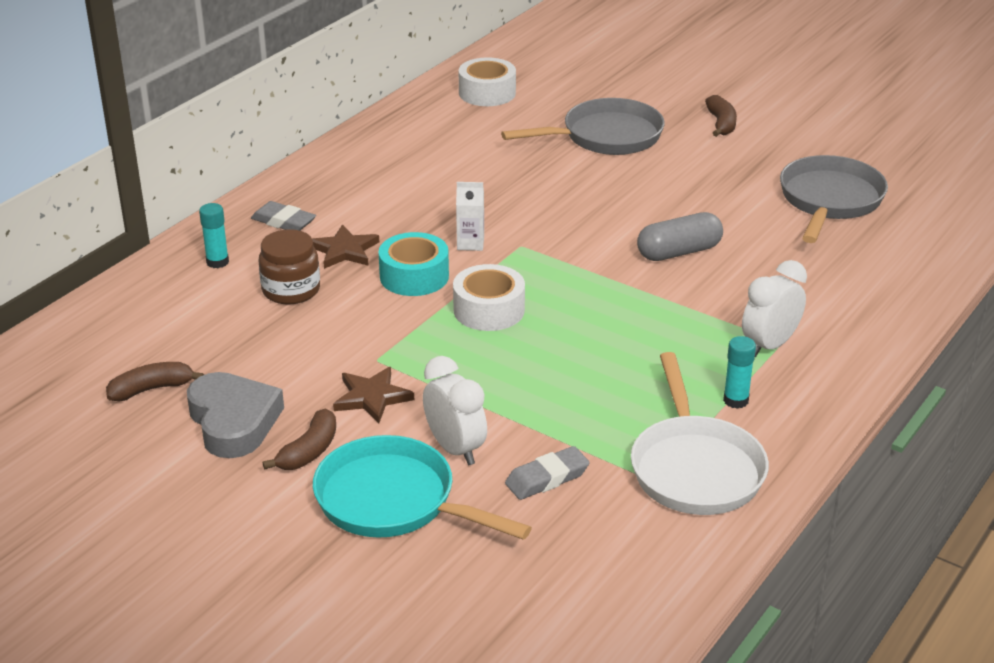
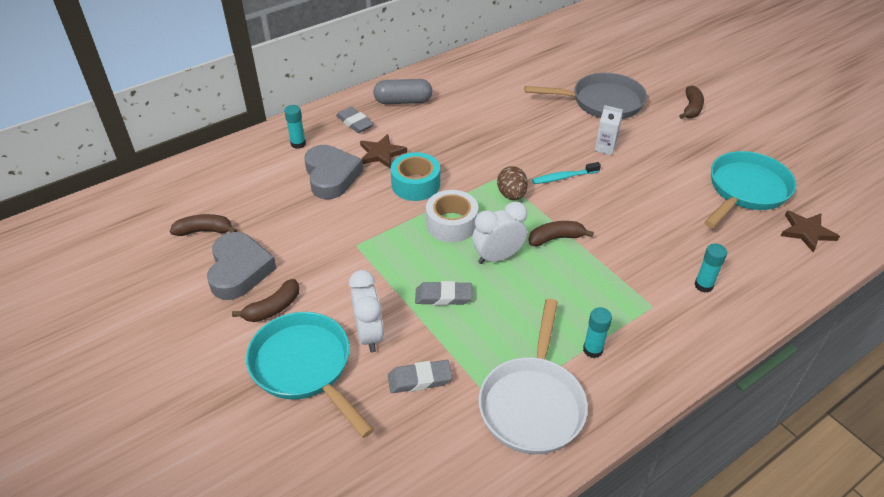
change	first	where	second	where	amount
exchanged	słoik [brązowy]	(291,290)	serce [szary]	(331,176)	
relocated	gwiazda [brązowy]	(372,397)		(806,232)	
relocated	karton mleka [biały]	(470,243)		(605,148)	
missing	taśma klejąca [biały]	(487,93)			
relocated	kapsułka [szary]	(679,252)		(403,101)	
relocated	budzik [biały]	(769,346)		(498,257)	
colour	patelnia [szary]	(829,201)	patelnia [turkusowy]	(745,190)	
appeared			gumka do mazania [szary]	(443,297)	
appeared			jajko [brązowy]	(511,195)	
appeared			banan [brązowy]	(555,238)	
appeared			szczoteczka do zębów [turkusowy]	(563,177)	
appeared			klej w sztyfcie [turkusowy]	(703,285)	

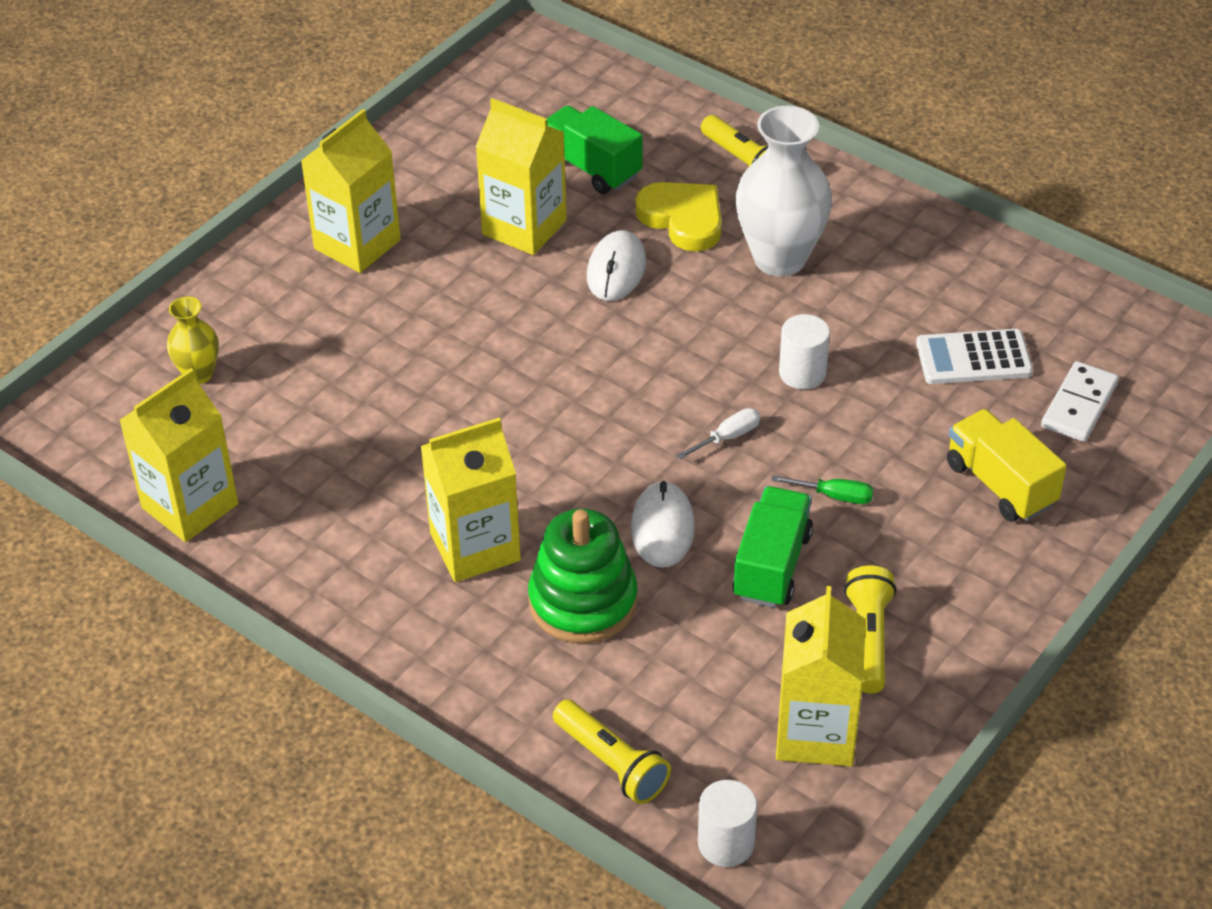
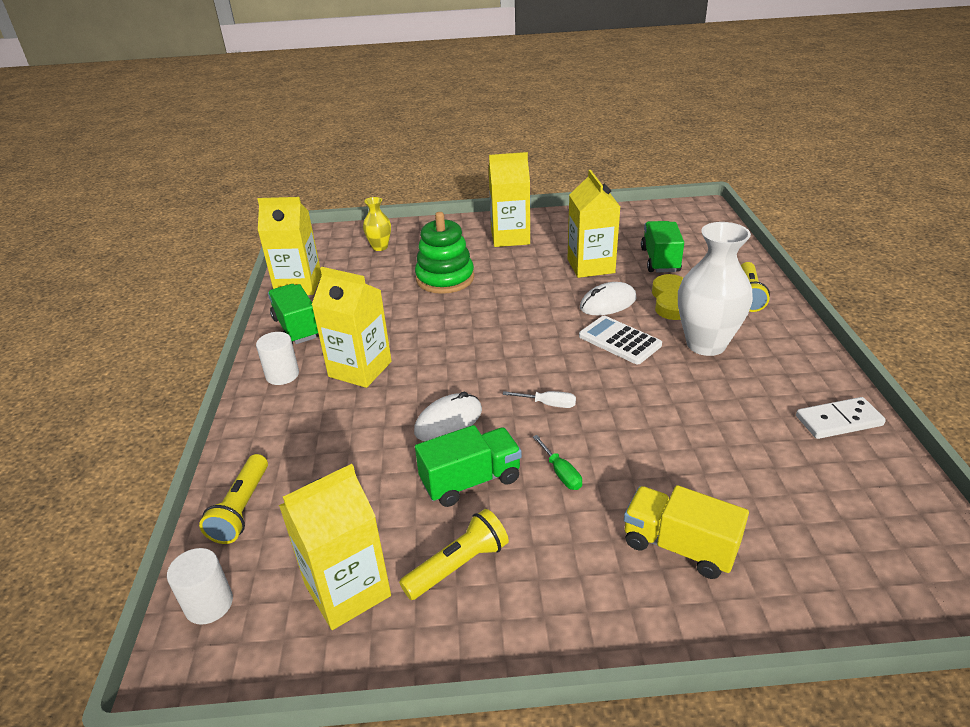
change	first	where	second	where	amount
relocated	zabawka nakładanka [zielony]	(583,601)		(445,278)	
relocated	walec [biały]	(802,373)		(282,375)	
relocated	kalkulator [biały]	(973,358)		(619,341)	
spun	ciężarówka [żółty]	(1000,484)		(679,546)	75 degrees counterclockwise
relocated	kostka domina [biały]	(1079,405)		(838,421)	
appeared			ciężarówka [zielony]	(297,328)	

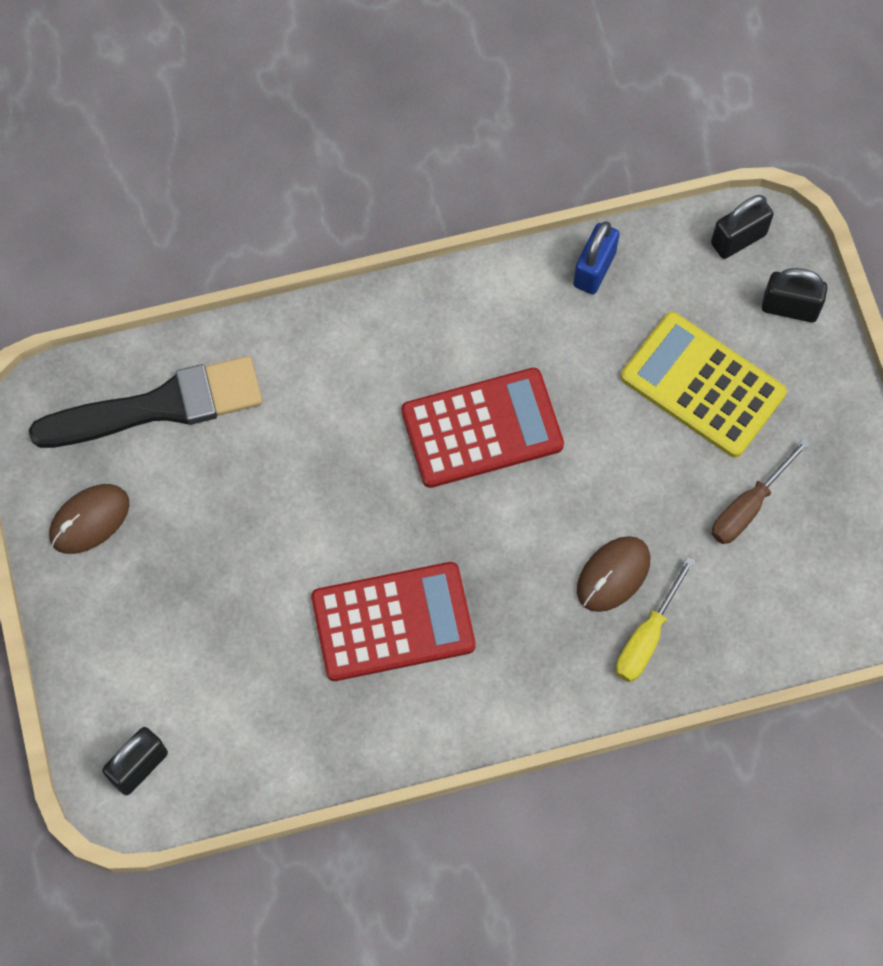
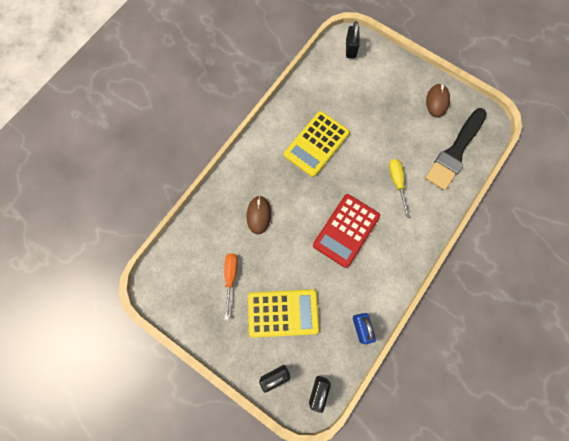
change	first	where	second	where	amount
colour	kalkulator [czerwony]	(393,622)	kalkulator [żółty]	(316,144)	
relocated	śrubokręt [żółty]	(647,637)		(397,183)	
colour	śrubokręt [brązowy]	(748,506)	śrubokręt [pomarańczowy]	(230,278)	

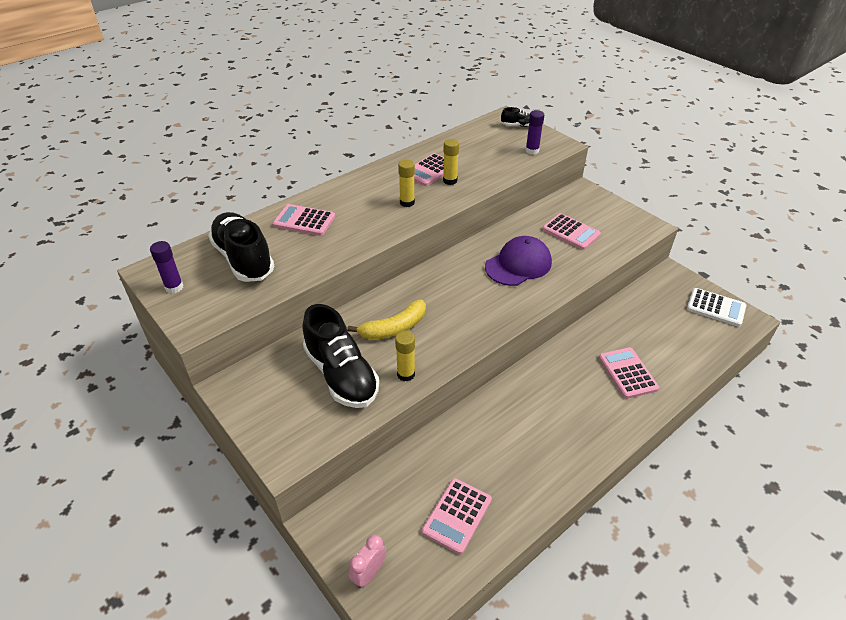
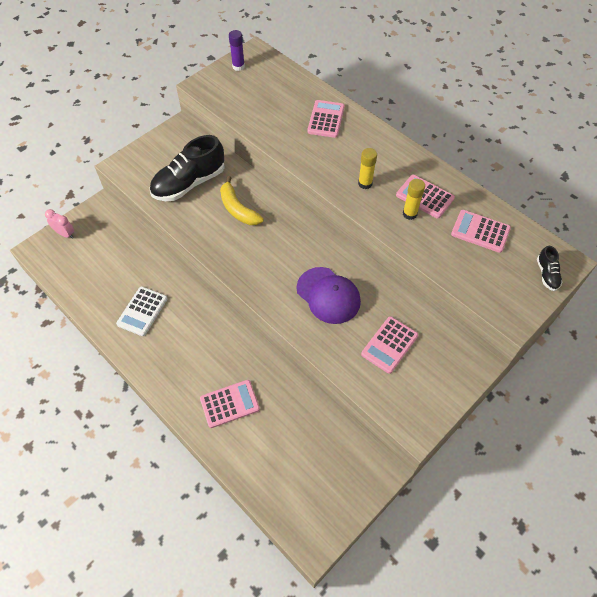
change	first	where	second	where	amount
missing	but [czarny]	(244,259)			
missing	klej w sztyfcie [żółty]	(406,374)			
relocated	kalkulator [różowy]	(457,515)		(480,231)	
missing	klej w sztyfcie [fioletowy]	(532,151)			
relocated	kalkulator [biały]	(715,308)		(142,311)	

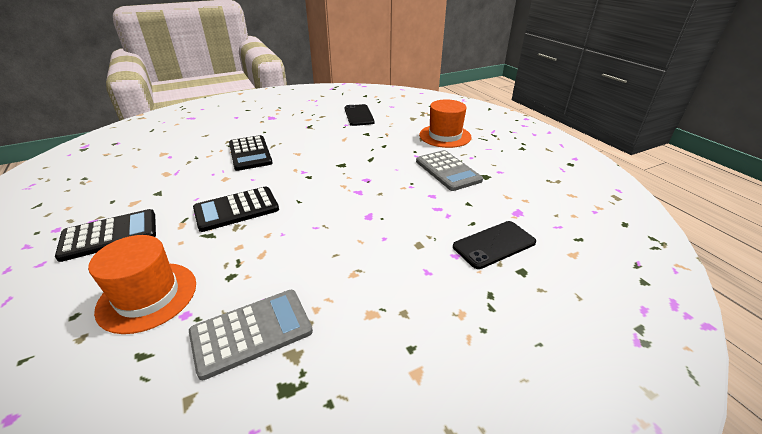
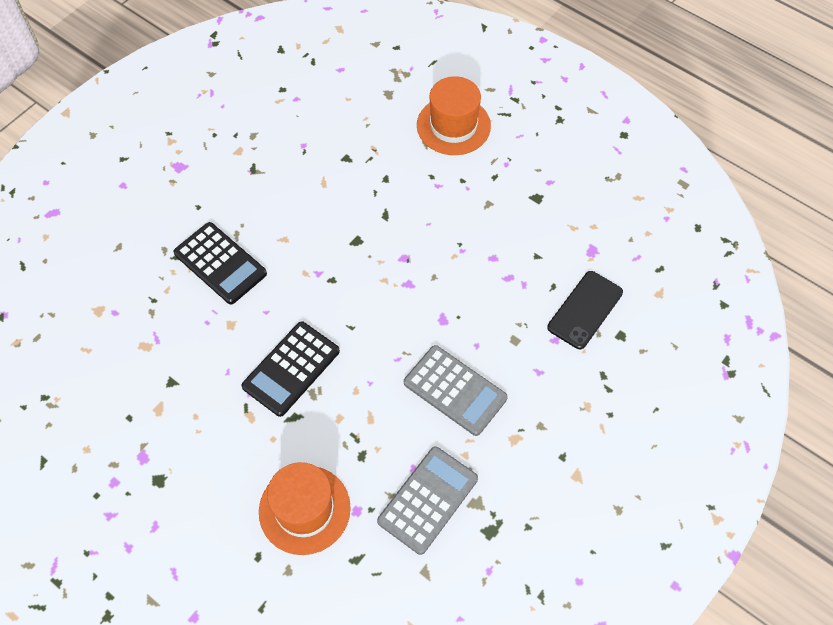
change	first	where	second	where	amount
missing	kalkulator [czarny]	(109,235)			
missing	telefon [czarny]	(358,115)			
relocated	kalkulator [szary]	(447,171)		(455,390)	

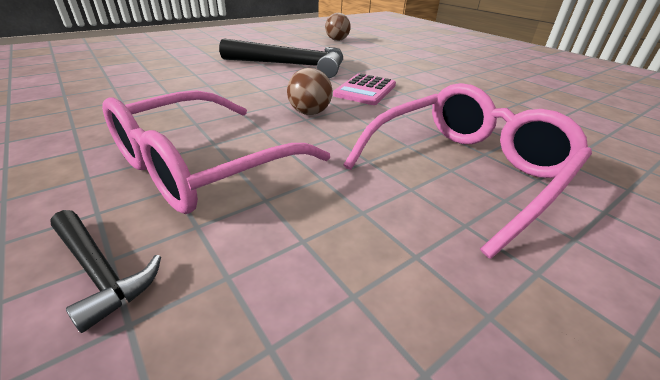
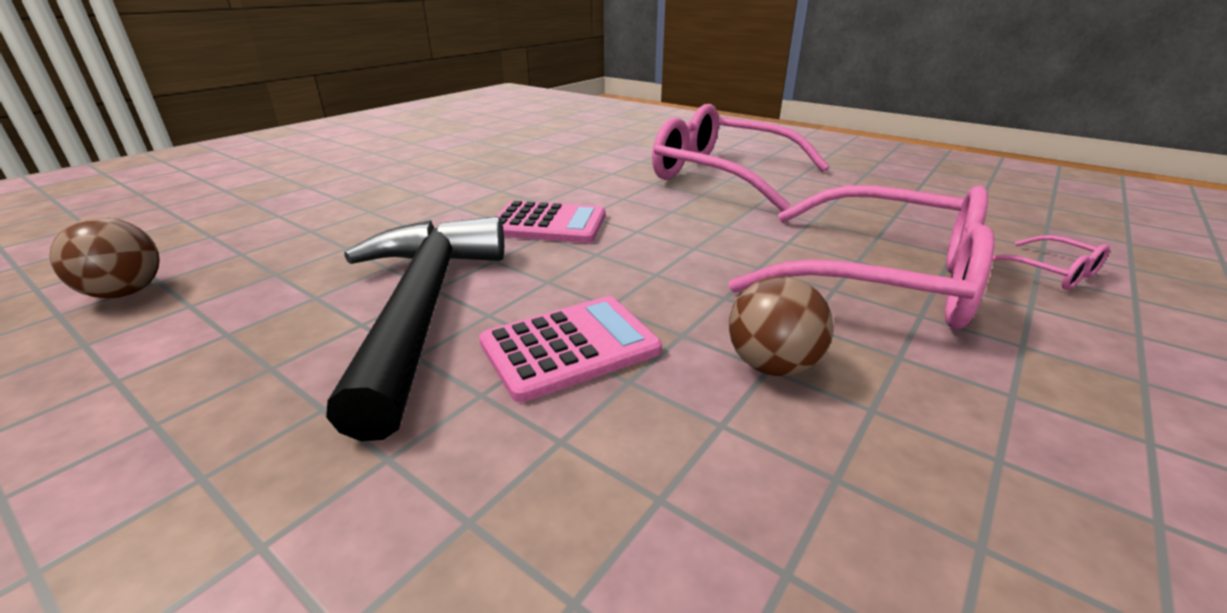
change	first	where	second	where	amount
exchanged	młotek [czarny]	(100,271)	okulary [różowy]	(1049,272)	
relocated	piłka [brązowy]	(309,113)		(772,365)	
appeared			kalkulator [różowy]	(570,347)	

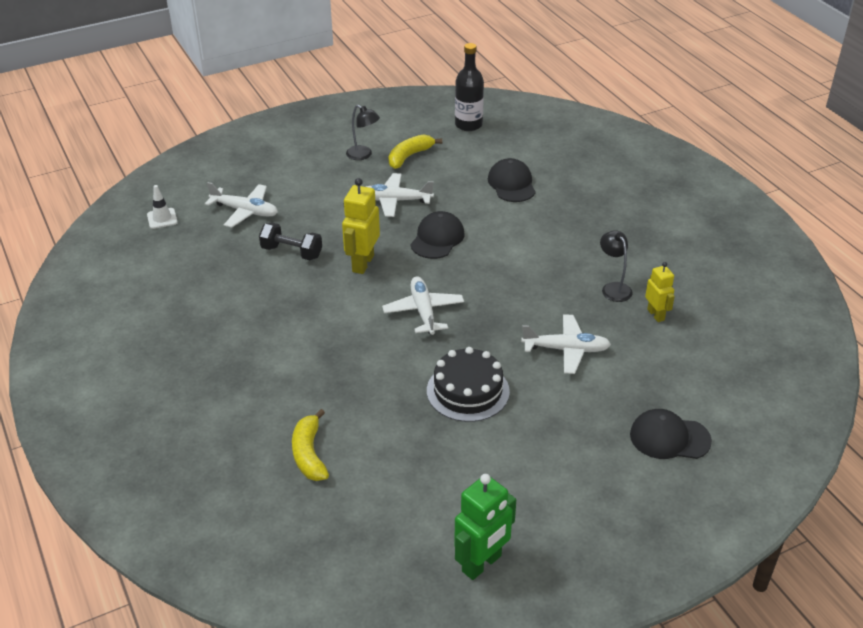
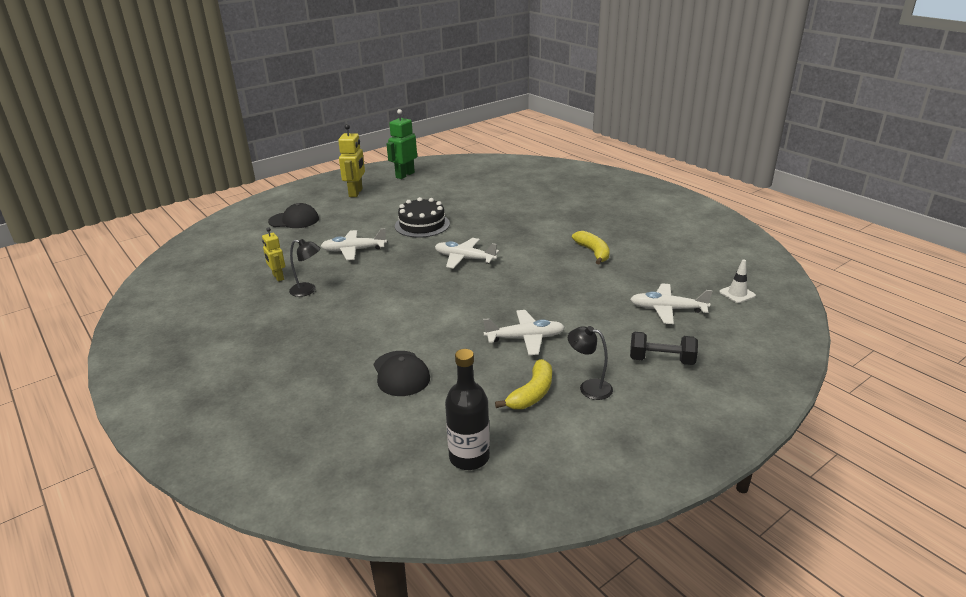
change	first	where	second	where	amount
relocated	hantel [czarny]	(292,252)		(661,360)	
relocated	banan [żółty]	(309,454)		(593,252)	
relocated	robot [żółty]	(362,263)		(356,193)	
spun	samolot [biały]	(423,311)		(464,258)	135 degrees clockwise
missing	czapka [czarny]	(437,238)			
spun	lampka [czarny]	(613,288)		(308,290)	45 degrees counterclockwise

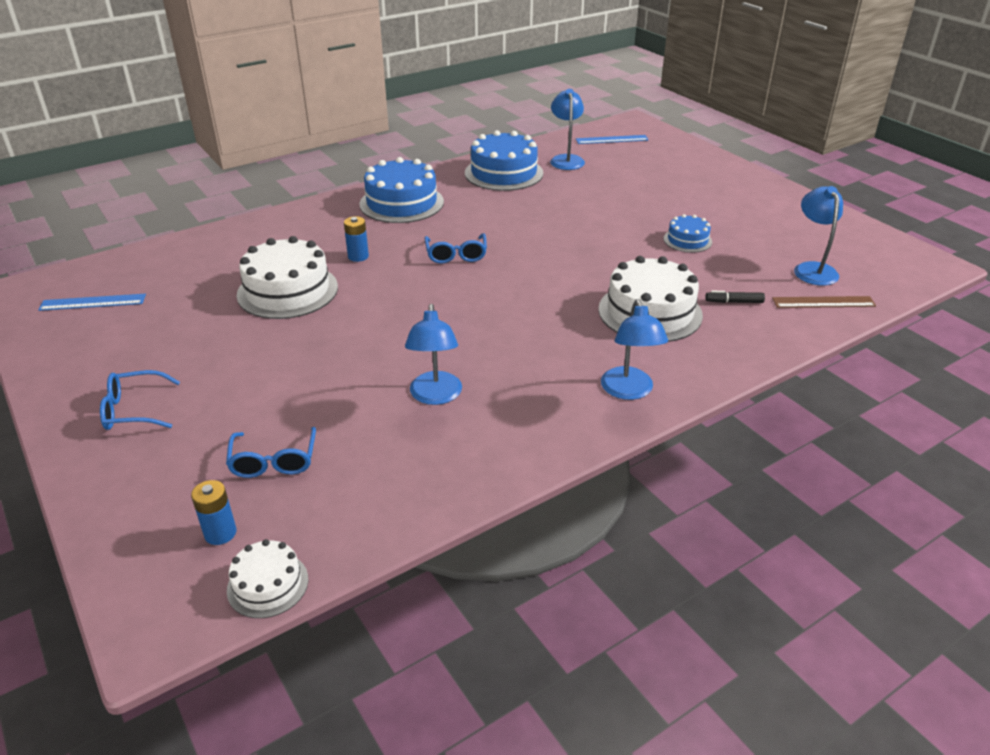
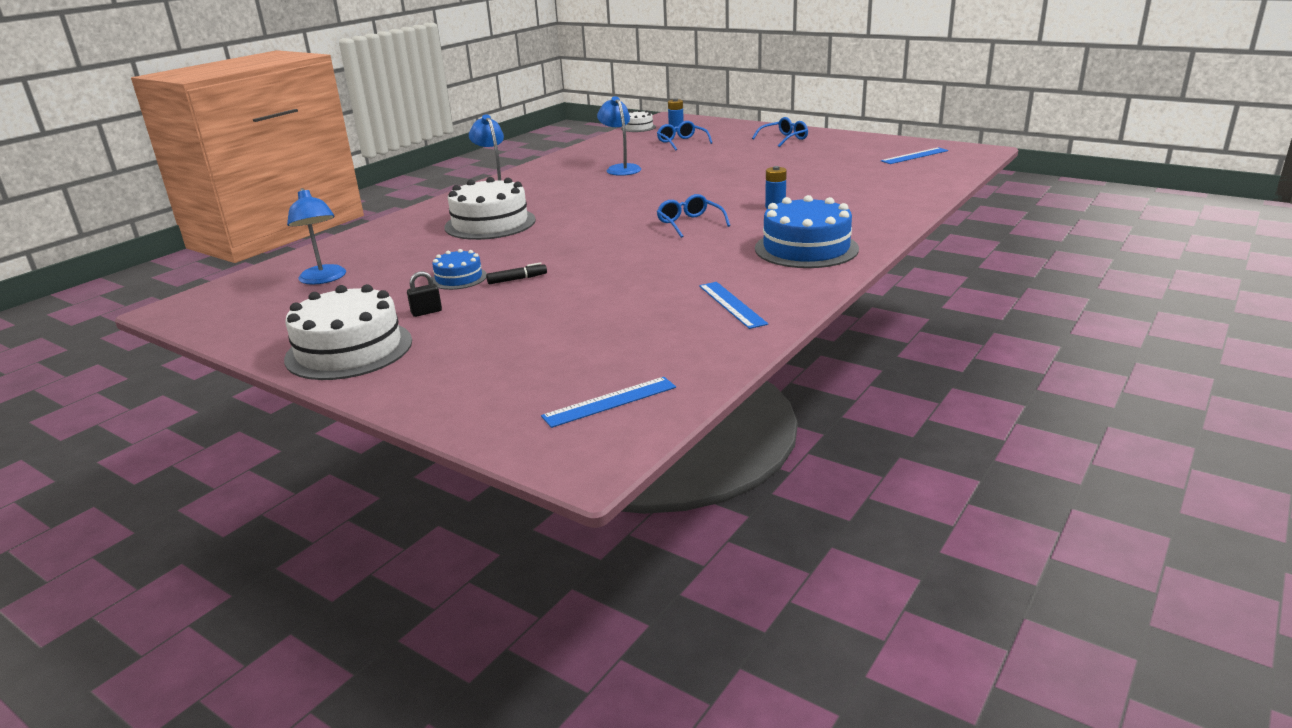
change	first	where	second	where	amount
relocated	tort [biały]	(287,291)		(349,349)	
exchanged	tort [niebieski]	(504,173)	linijka [niebieski]	(732,304)	
missing	lampka [niebieski]	(566,159)			
relocated	flamaster [czarny]	(734,302)		(517,279)	
missing	linijka [brązowy]	(823,302)			
appeared			kłódka [czarny]	(426,312)	

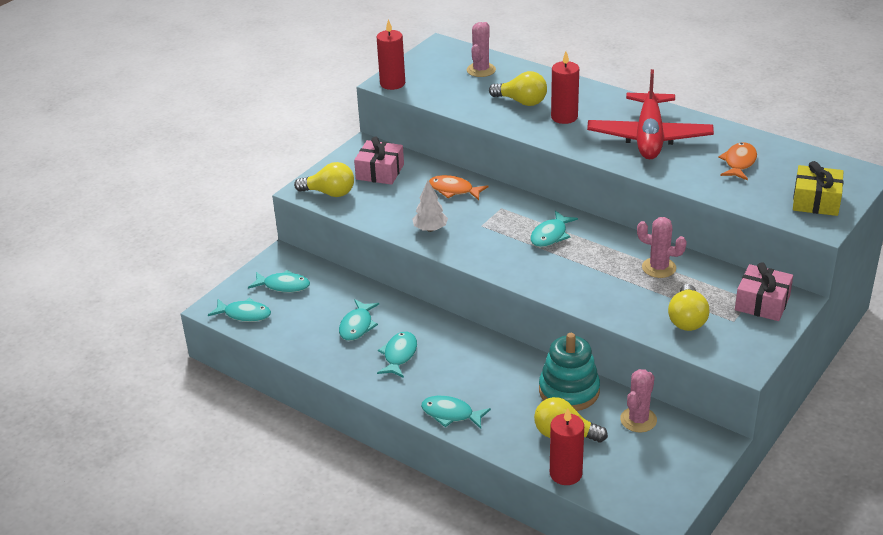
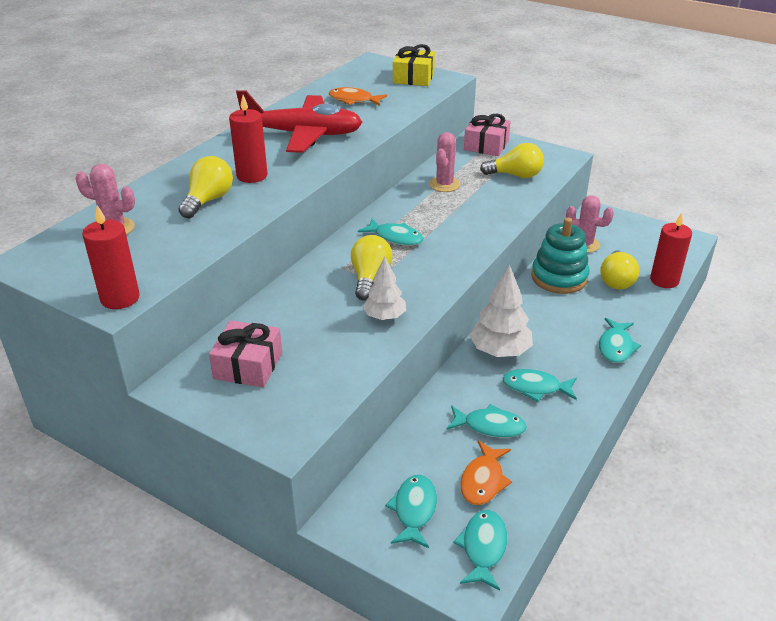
change	first	where	second	where	amount
relocated	żarówka [żółty]	(329,193)		(370,278)	
relocated	ryba [pomarańczowy]	(454,190)		(483,480)	
appeared			drzewko [biały]	(500,351)	

